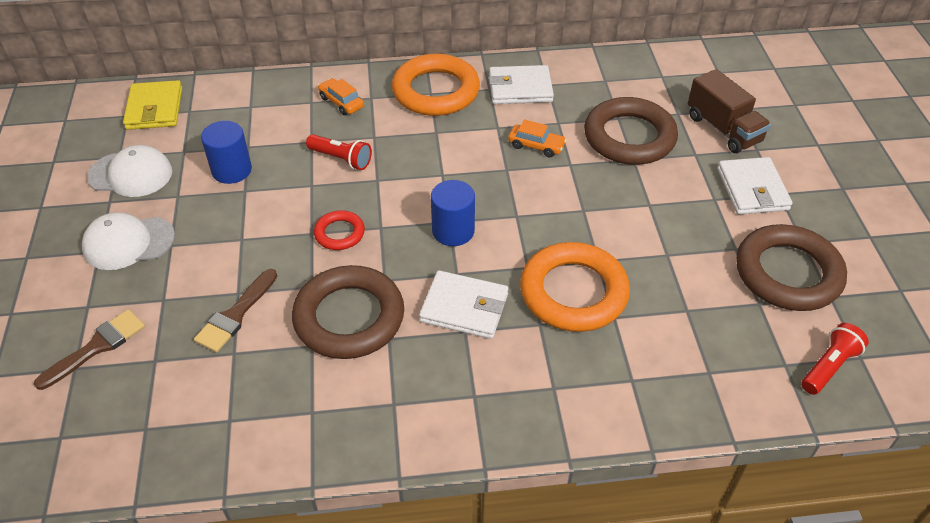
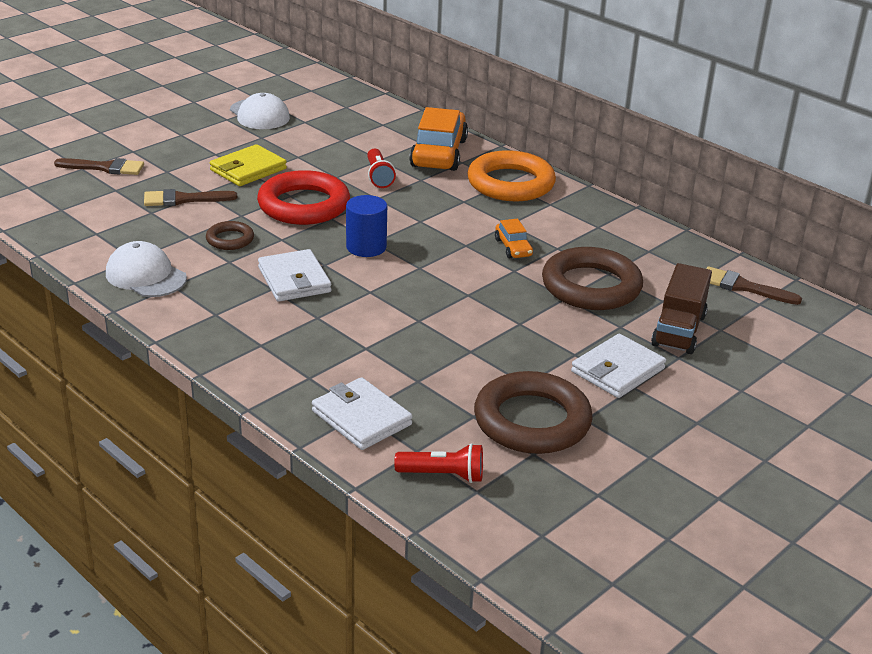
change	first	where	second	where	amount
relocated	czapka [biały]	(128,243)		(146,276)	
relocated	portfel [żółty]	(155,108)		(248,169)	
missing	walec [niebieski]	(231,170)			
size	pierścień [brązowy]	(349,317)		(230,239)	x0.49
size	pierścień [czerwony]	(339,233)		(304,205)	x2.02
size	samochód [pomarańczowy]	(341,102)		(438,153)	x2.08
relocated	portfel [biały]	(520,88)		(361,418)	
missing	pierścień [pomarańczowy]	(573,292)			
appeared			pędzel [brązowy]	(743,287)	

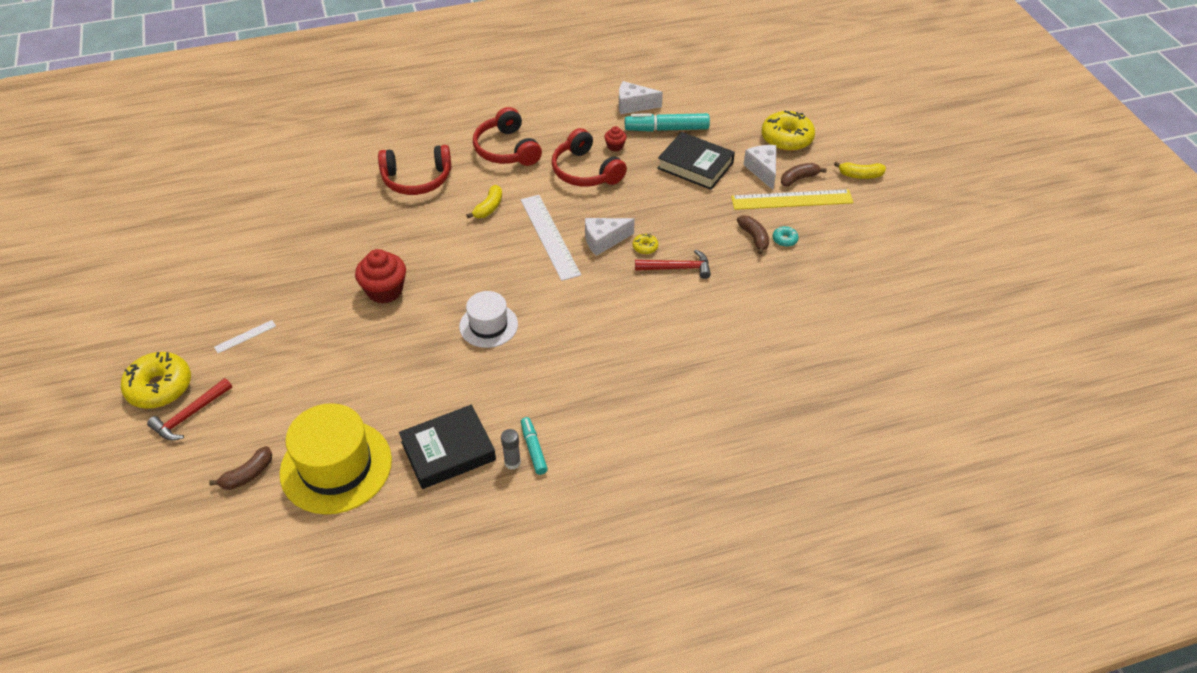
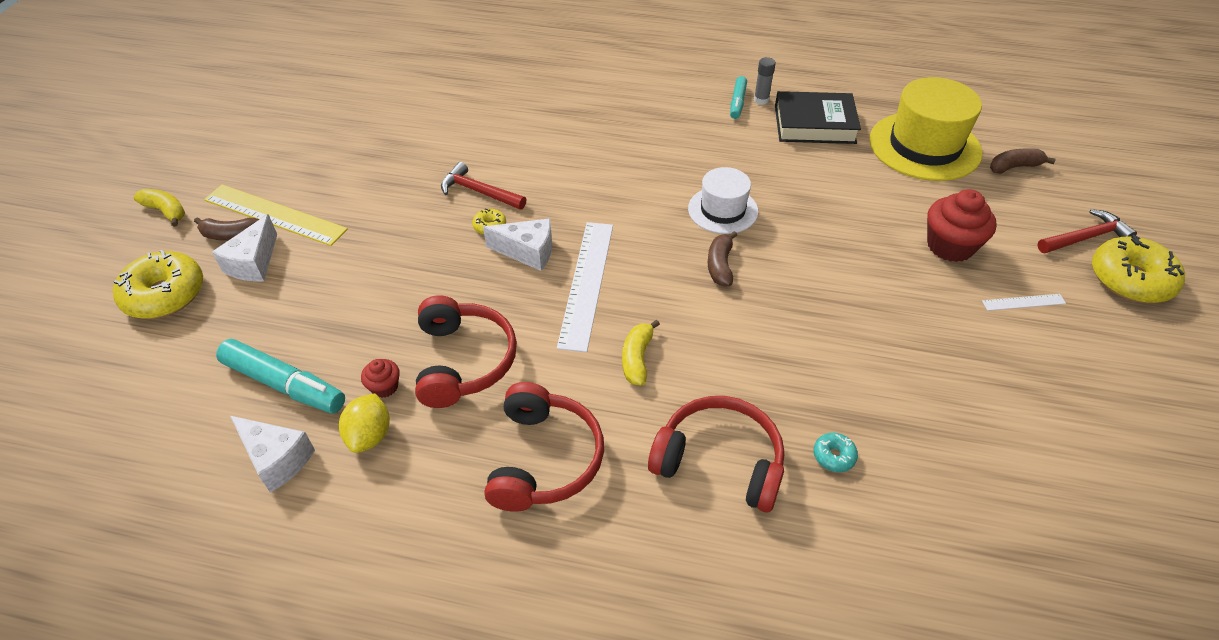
change	first	where	second	where	amount
relocated	muffinka [czerwony]	(385,290)		(950,246)	
spun	banan [żółty]	(489,207)		(637,359)	45 degrees counterclockwise
missing	książka [czarny]	(695,165)			
relocated	banan [brązowy]	(754,237)		(720,265)	
relocated	donut [turkusowy]	(784,240)		(834,456)	
appeared			cytryna [żółty]	(370,435)	

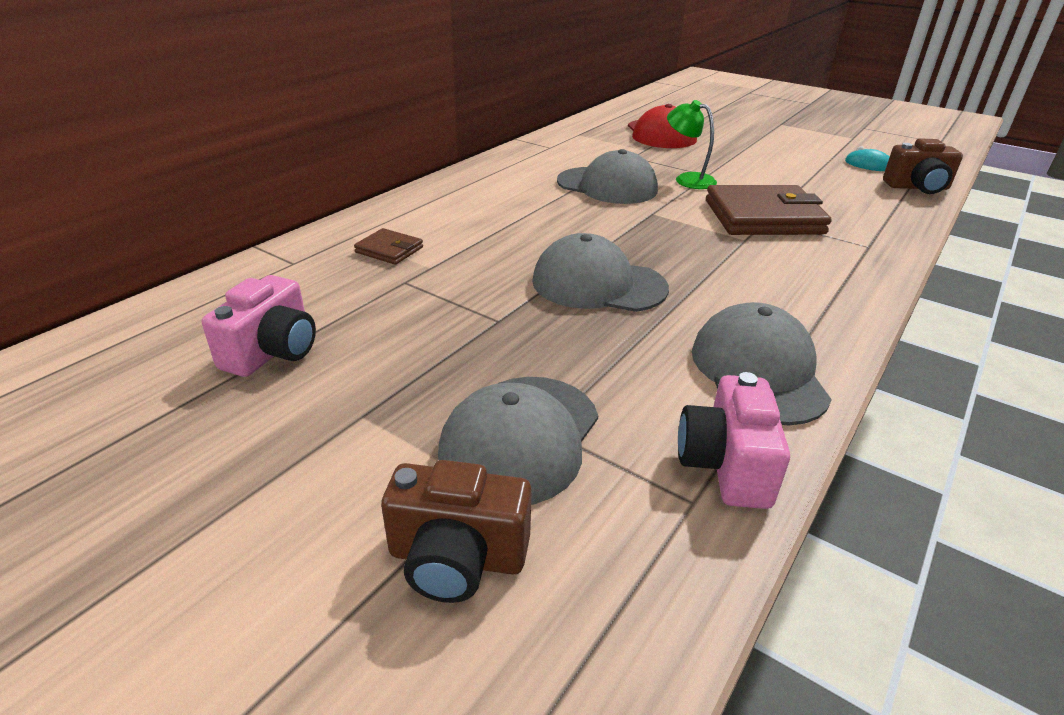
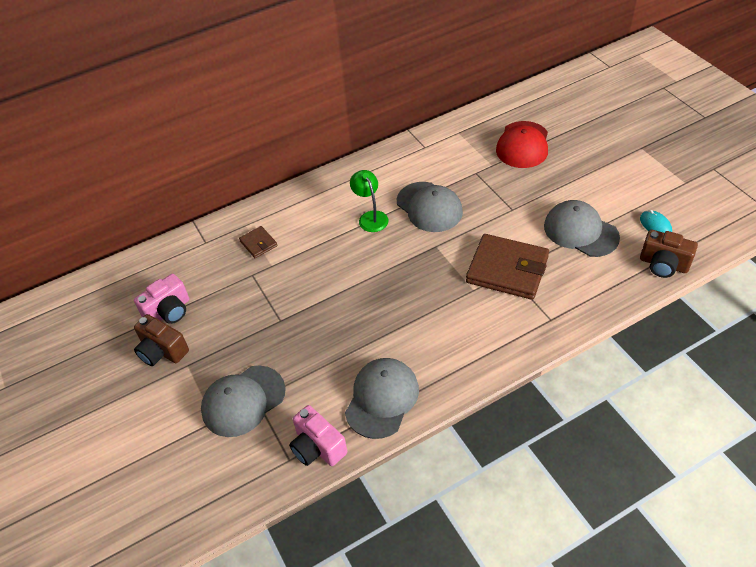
change	first	where	second	where	amount
relocated	aparat fotograficzny [brązowy]	(457,558)		(162,351)	
relocated	czapka [szary]	(598,284)		(580,231)	
relocated	lampka [zielony]	(687,179)		(370,217)	
spun	aparat fotograficzny [różowy]	(725,465)		(317,447)	75 degrees counterclockwise

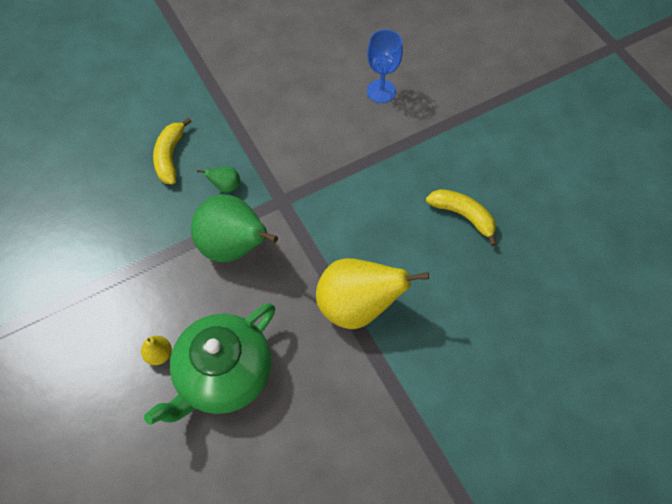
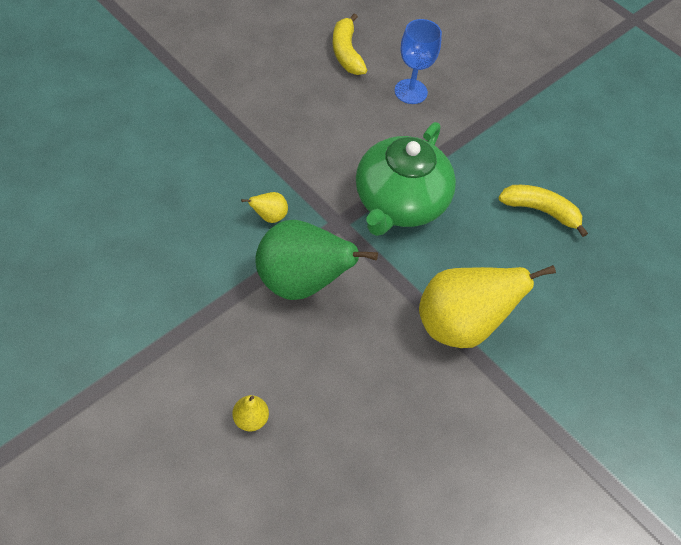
change	first	where	second	where	amount
relocated	imbryk [zielony]	(223,374)		(399,202)	
relocated	banan [żółty]	(170,157)		(346,52)	
colour	gruszka [zielony]	(226,186)	gruszka [żółty]	(269,216)	

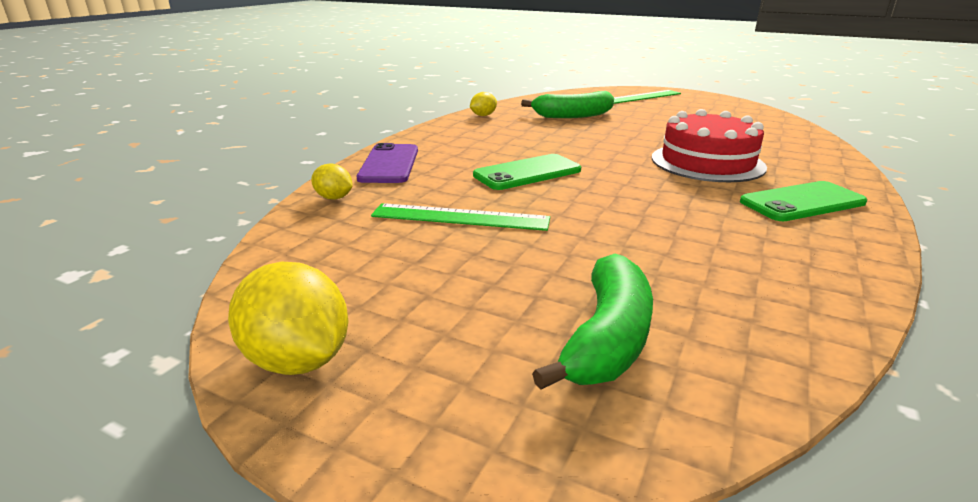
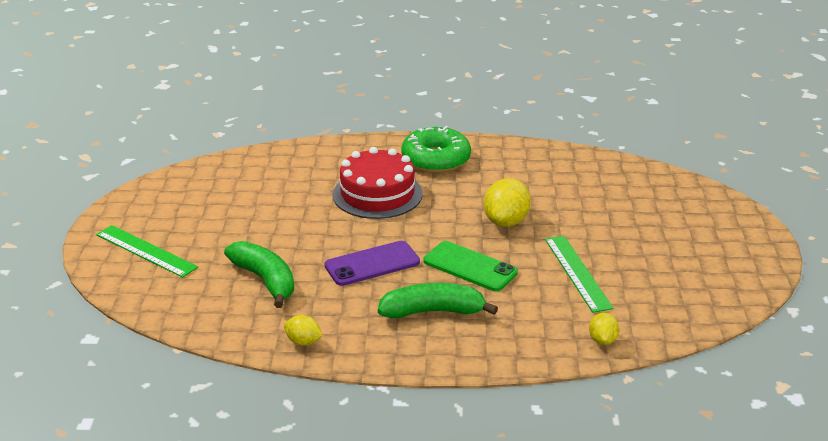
change	first	where	second	where	amount
relocated	cytryna [żółty]	(298,360)		(506,221)	
relocated	telefon [fioletowy]	(389,164)		(372,264)	
relocated	banan [zielony]	(607,339)		(433,311)	
exchanged	telefon [zielony]	(802,202)	donut [zielony]	(436,159)	

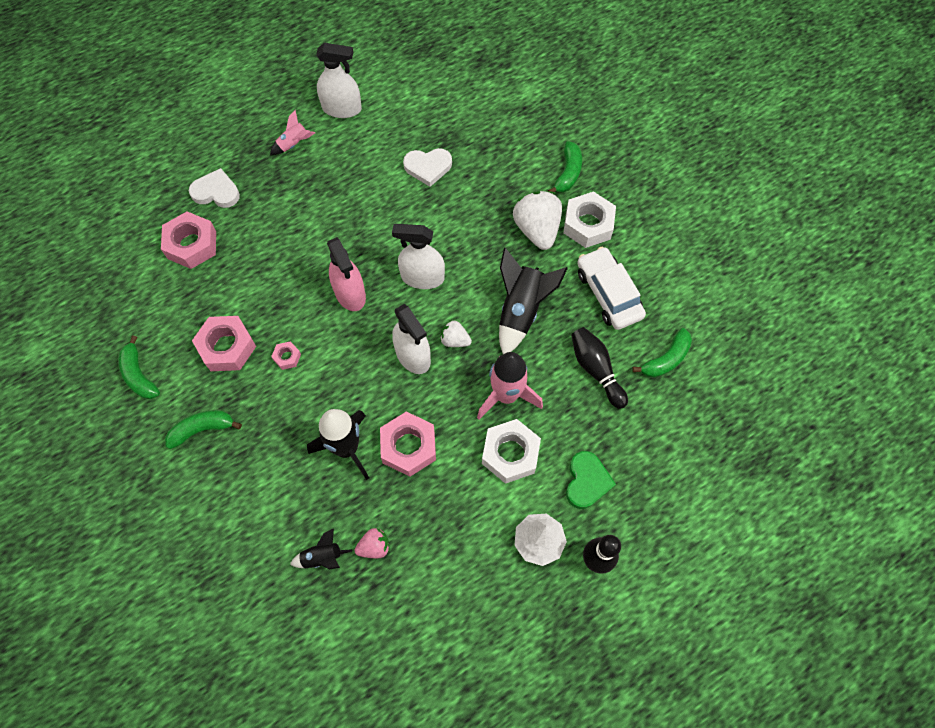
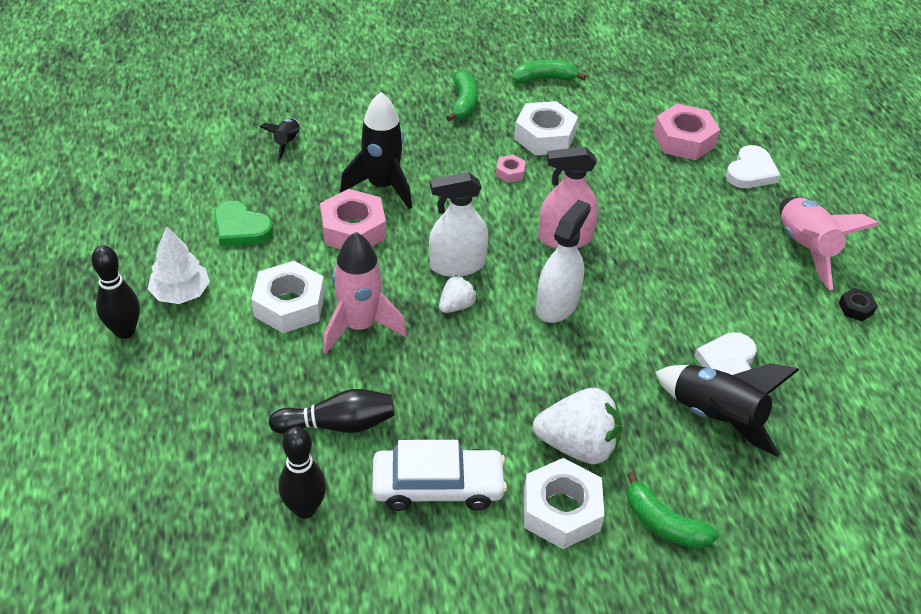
change	first	where	second	where	amount
colour	nakrętka [różowy]	(227,347)	nakrętka [biały]	(545,136)	
size	rakieta [różowy]	(294,144)		(805,249)	x1.88
exchanged	spryskiwacz [biały]	(342,108)	nakrętka [czarny]	(856,308)	
missing	truskawka [różowy]	(374,547)			
relocated	rakieta [czarny]	(521,311)		(715,417)	
relocated	serce [zielony]	(587,481)		(240,228)	
exchanged	banan [zielony]	(666,359)	kręgiel [czarny]	(305,509)	

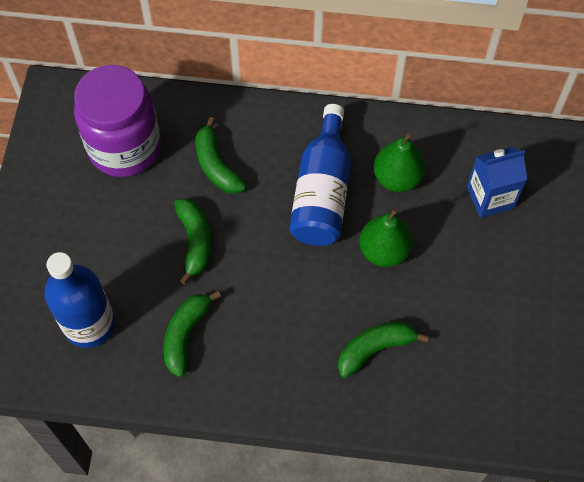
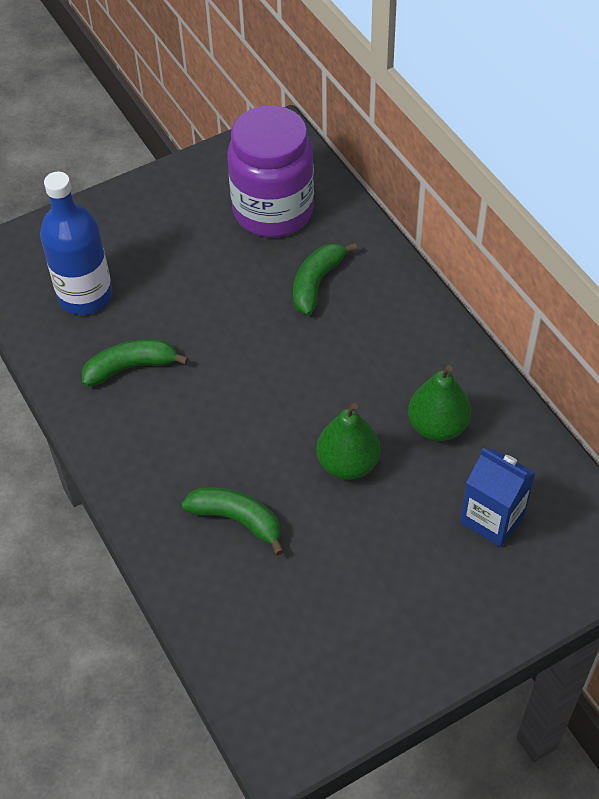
change	first	where	second	where	amount
missing	banan [zielony]	(195,241)			
missing	butelka [niebieski]	(322,192)			

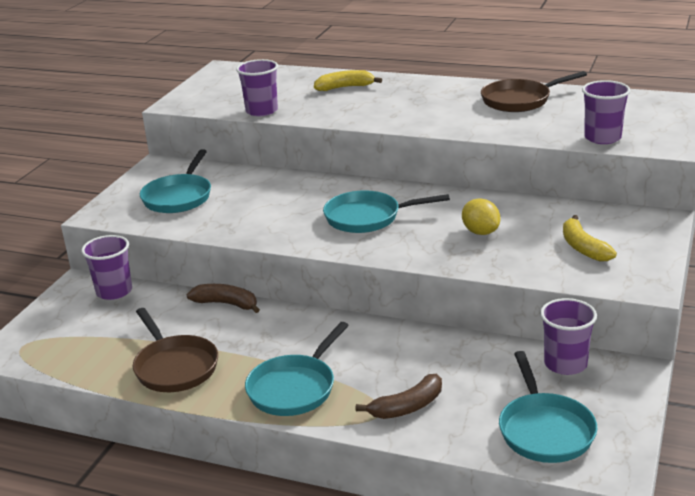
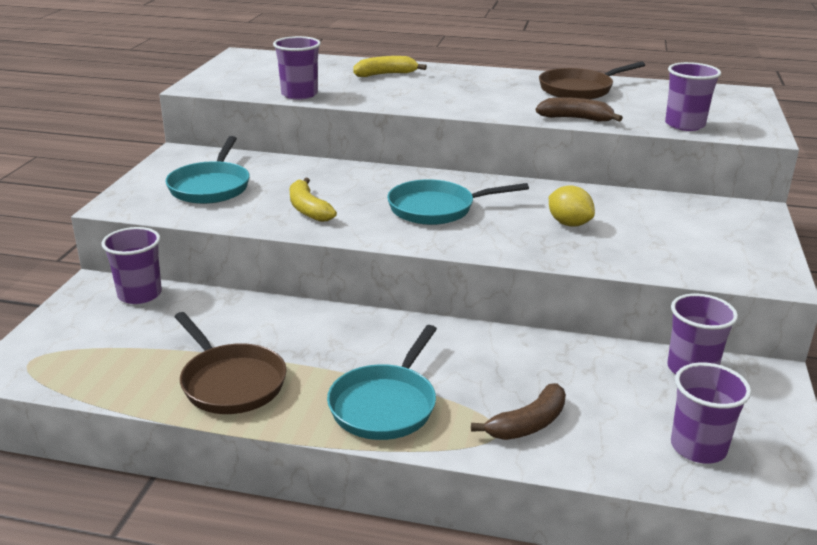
change	first	where	second	where	amount
relocated	banan [brązowy]	(226,304)		(576,119)	
exchanged	patelnia [turkusowy]	(545,430)	szklanka [fioletowy]	(698,447)	
relocated	banan [żółty]	(583,247)		(308,209)	

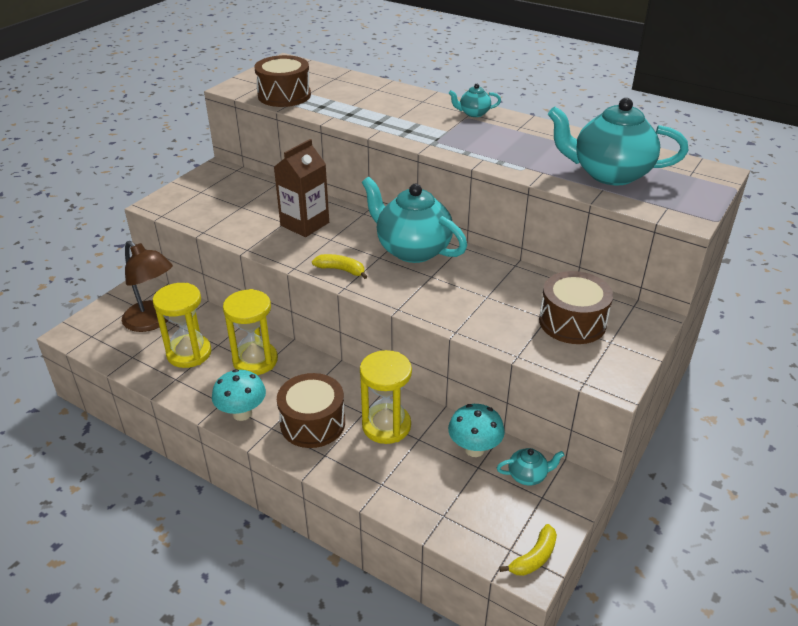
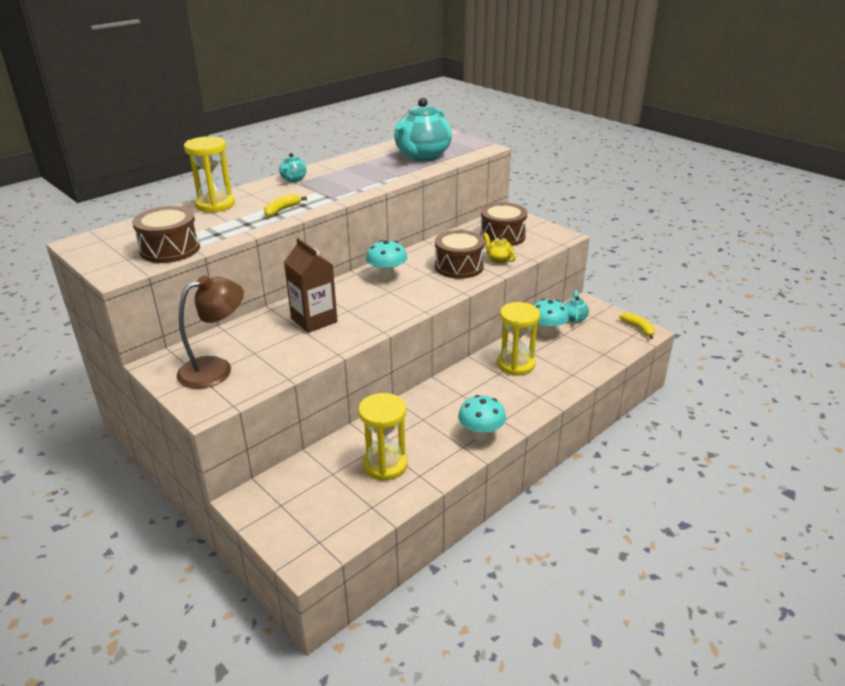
change	first	where	second	where	amount
relocated	lampka [brązowy]	(153,321)		(216,369)	
relocated	klepsydra [żółty]	(255,360)		(215,205)	
relocated	bęben [brązowy]	(312,423)		(459,266)	
relocated	banan [żółty]	(341,270)		(282,210)	
exchanged	imbryk [turkusowy]	(412,250)	grzyb [turkusowy]	(387,276)	
appeared			imbryk [żółty]	(498,259)	

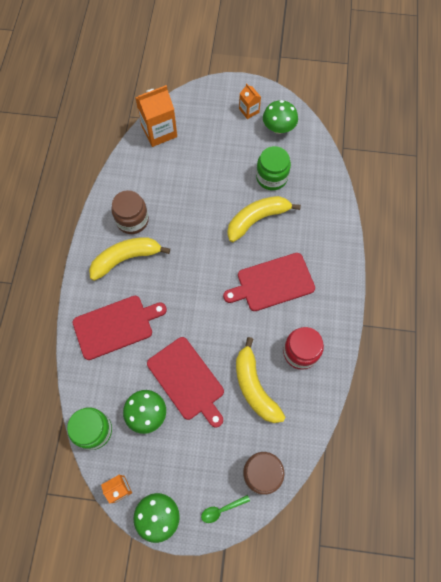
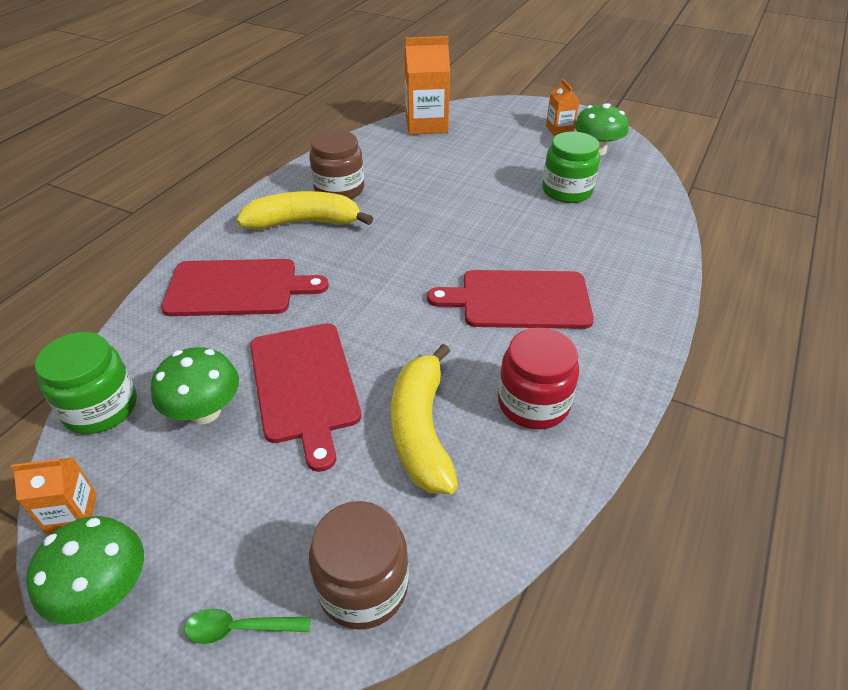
change	first	where	second	where	amount
missing	banan [żółty]	(257,219)			

